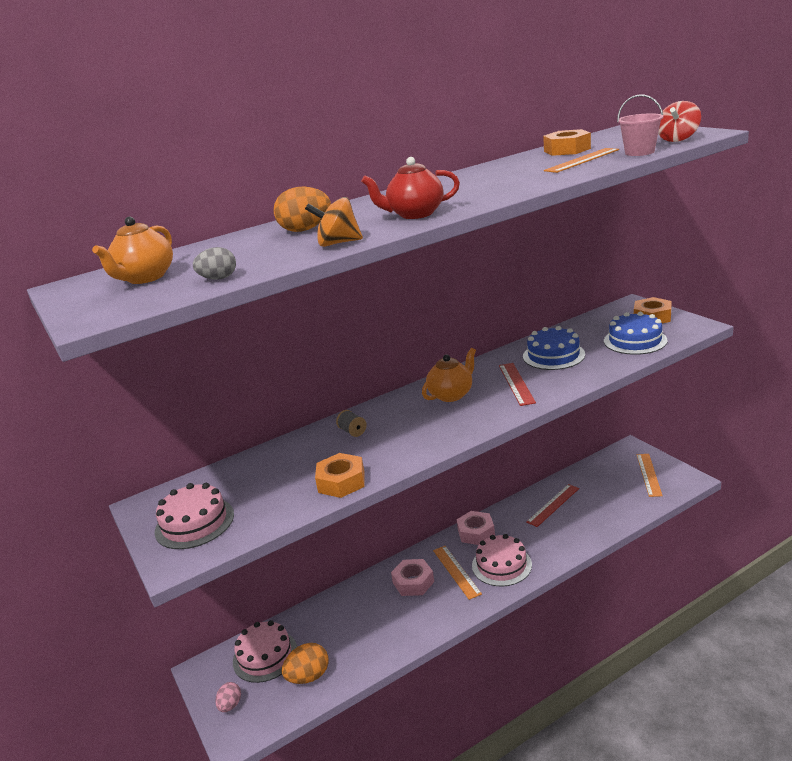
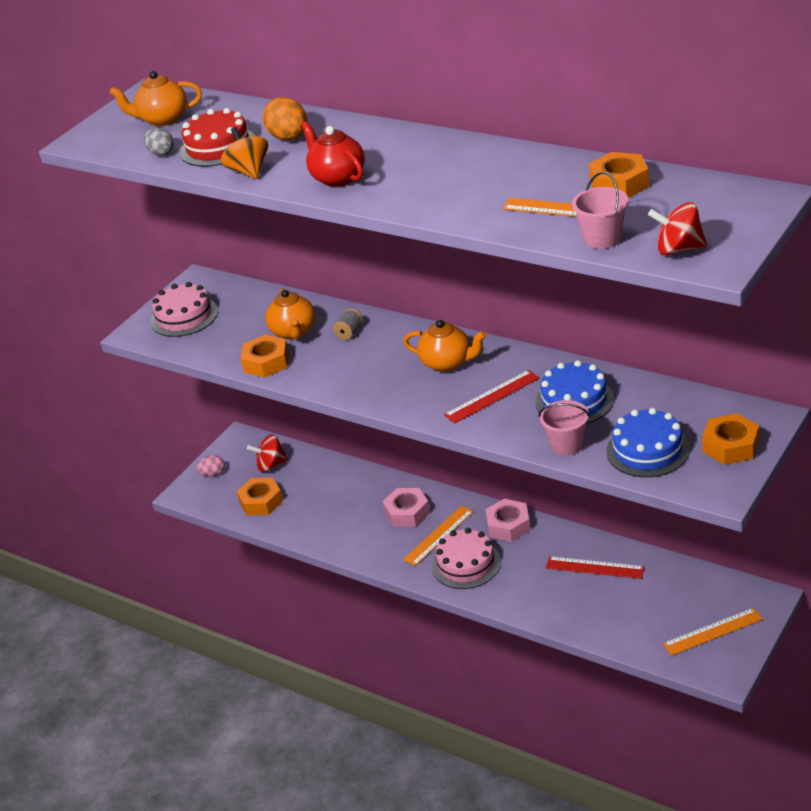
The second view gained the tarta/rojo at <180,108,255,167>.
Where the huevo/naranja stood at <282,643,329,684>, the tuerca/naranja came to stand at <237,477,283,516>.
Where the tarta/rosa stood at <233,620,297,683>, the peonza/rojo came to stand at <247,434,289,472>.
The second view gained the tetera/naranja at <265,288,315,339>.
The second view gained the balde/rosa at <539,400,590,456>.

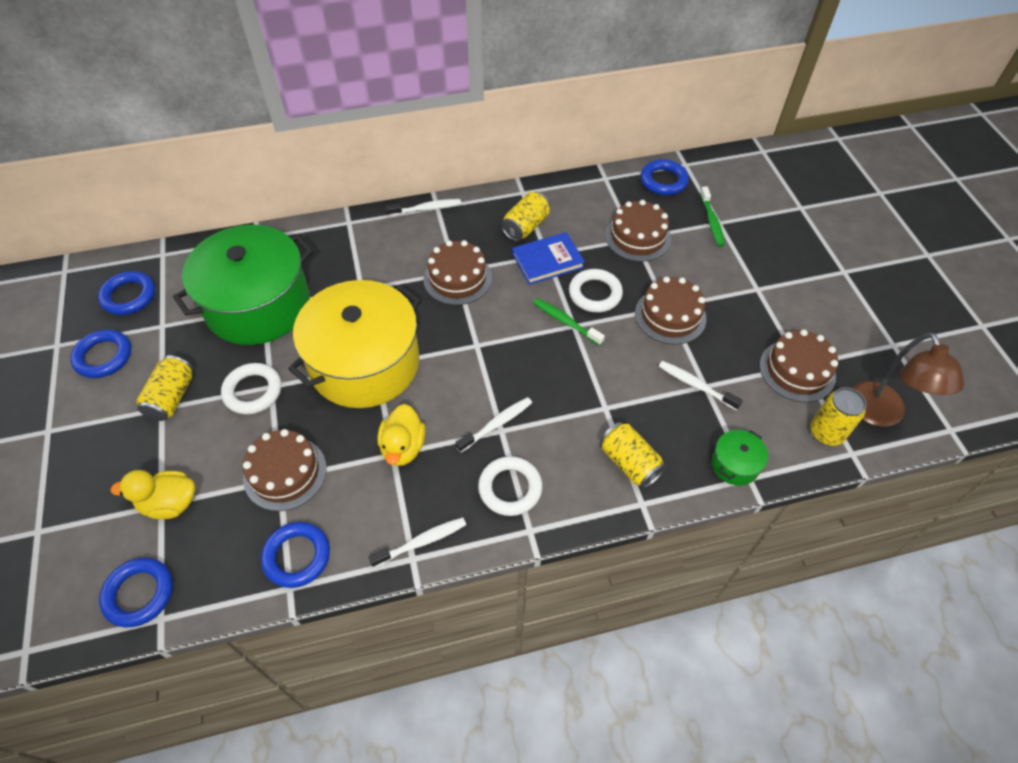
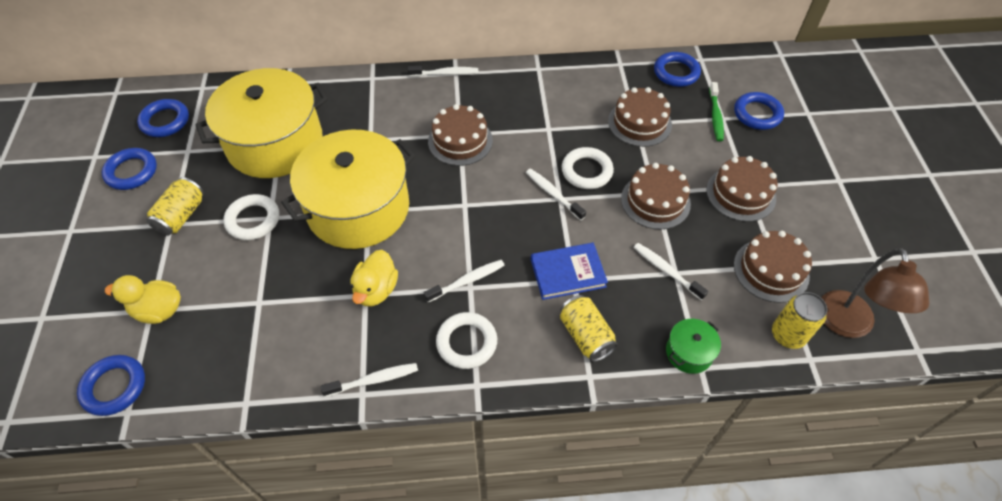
What was the olla/verde at <173,225,313,345> turned into the olla/amarillo at <196,68,328,178>.
What was the cepillo de dientes/verde at <533,298,605,346> turned into the cepillo de dientes/blanco at <526,168,586,220>.
The libro/azul ended up elsewhere, having gone from <512,232,585,285> to <531,243,608,300>.
The tarta/marrón ended up elsewhere, having gone from <243,429,327,511> to <706,156,778,222>.
The anillo/azul ended up elsewhere, having gone from <261,522,330,588> to <734,92,784,130>.
The second view lost the lata/amarillo at <501,192,550,241>.

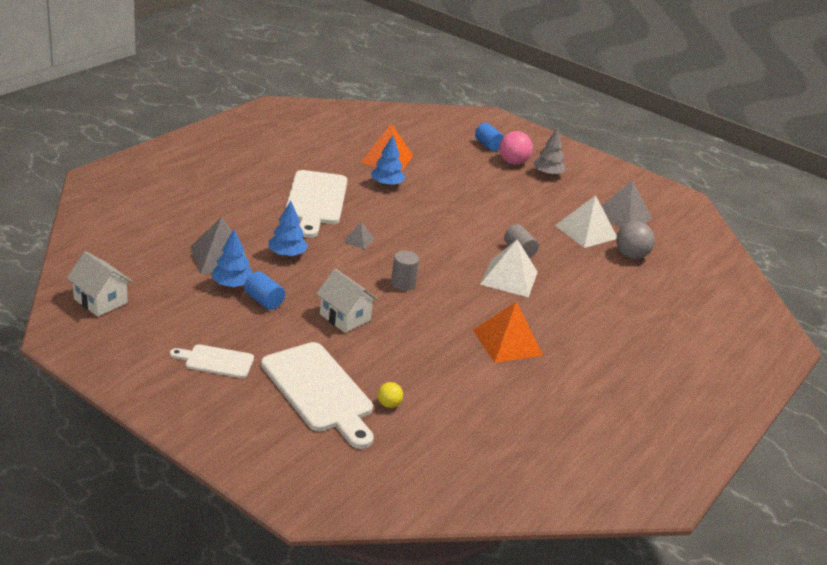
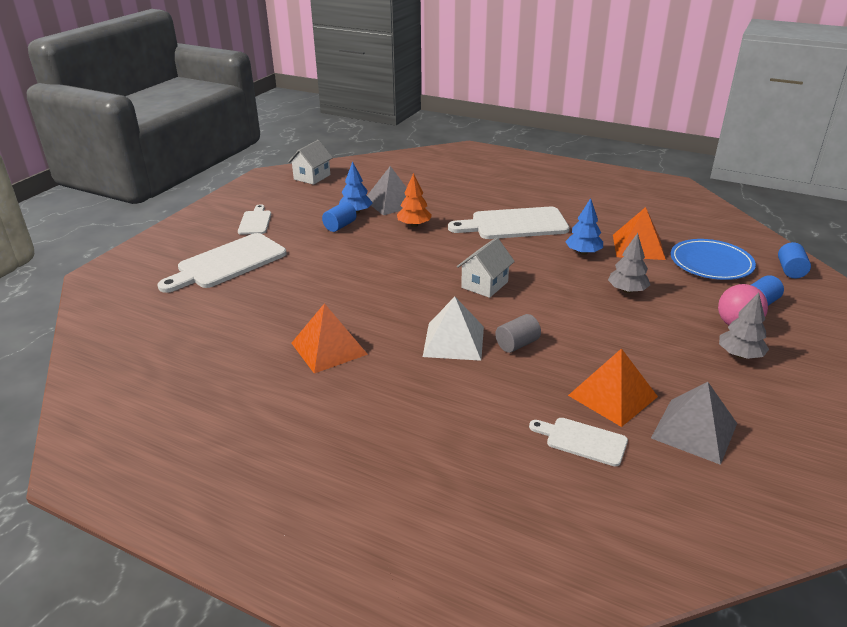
What was the árbol/azul at <269,201,308,257> turned into the árbol/naranja at <397,173,432,227>.
The casa/blanco ended up elsewhere, having gone from <316,268,378,333> to <457,237,515,298>.
Where the pelota/gris stood at <616,221,655,259>, the tabla de cortar/blanco came to stand at <529,418,628,467>.
What was the pirámide/blanco at <555,195,617,248> turned into the pirámide/naranja at <568,348,658,427>.
The second view gained the árbol/gris at <608,233,650,293>.
The second view gained the plato/azul at <671,239,756,280>.
The second view gained the cilindro/azul at <778,242,811,279>.
The second view lost the pirámide/gris at <343,222,375,249>.
The second view lost the pelota/amarillo at <378,382,403,408>.
The second view lost the cilindro/gris at <391,251,419,291>.

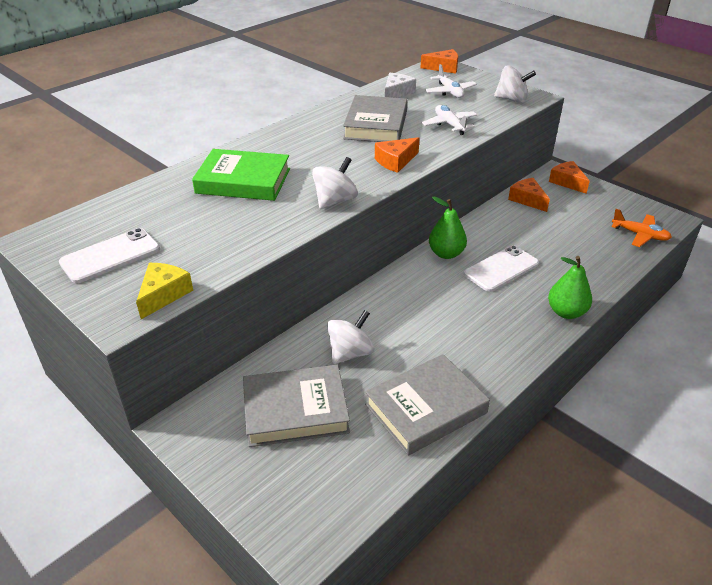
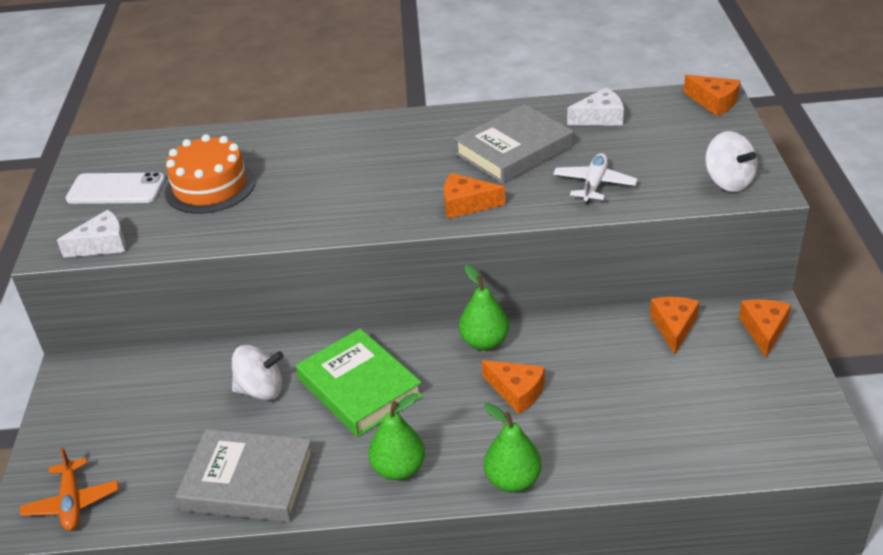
The avión/naranja ended up elsewhere, having gone from <612,209,672,247> to <20,447,119,531>.
What was the queso/amarillo at <136,263,193,319> turned into the queso/blanco at <57,210,126,258>.
The second view gained the tarta/naranja at <165,134,256,214>.
The libro/verde ended up elsewhere, having gone from <192,149,290,201> to <296,329,423,437>.
The second view gained the pera/verde at <368,393,425,480>.
Where the móvil/blanco stood at <464,245,539,292>, the queso/naranja came to stand at <482,360,545,414>.
The second view lost the libro/gris at <243,365,350,447>.
The second view lost the peonza/blanco at <312,157,358,209>.
The second view lost the avión/blanco at <425,64,477,98>.

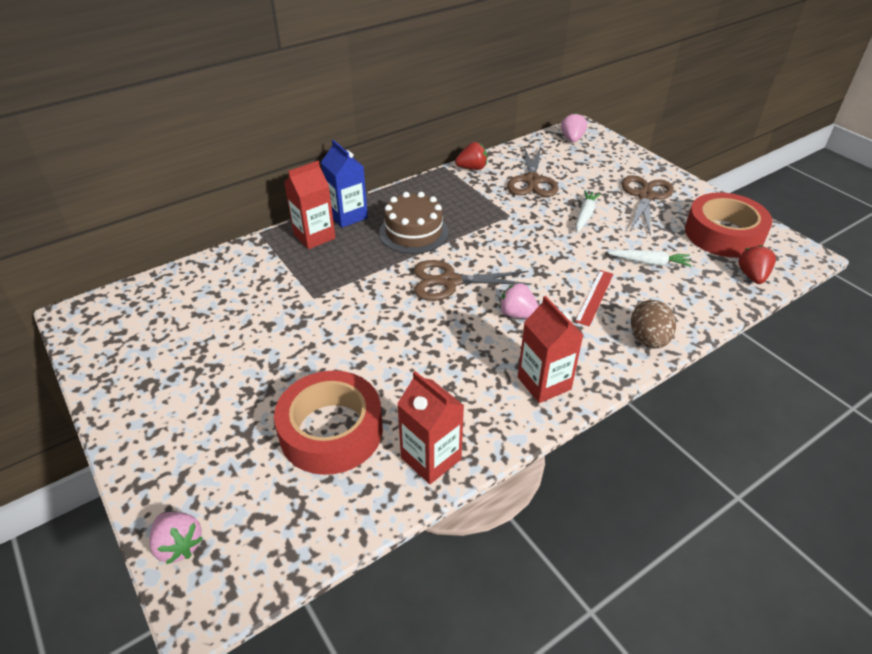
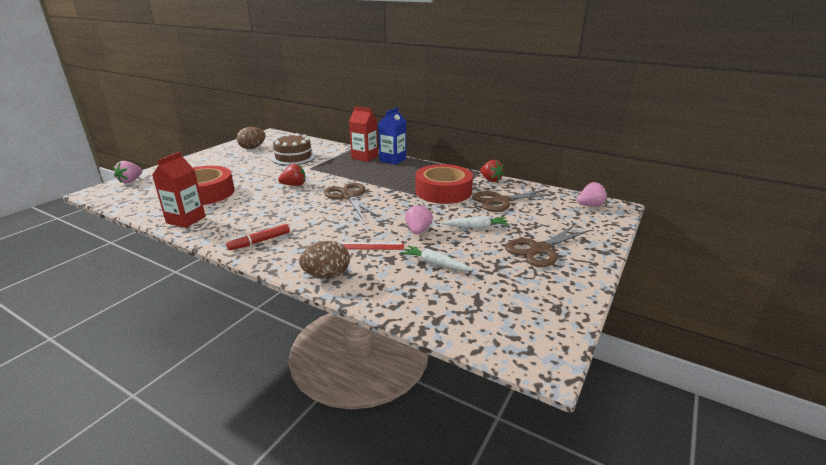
Where the cartón de leche/rojo stood at <518,296,583,403>, the rotulador/rojo came to stand at <226,224,290,250>.
The second view gained the huevo/marrón at <237,127,265,149>.
The tarta/marrón ended up elsewhere, having gone from <379,192,448,254> to <271,133,316,165>.
The fresa/rojo ended up elsewhere, having gone from <738,245,776,284> to <278,164,305,186>.
The zanahoria/blanco at <608,250,692,267> ended up facing another way, 135 degrees clockwise from before.
The fresa/rosa ended up elsewhere, having gone from <499,282,539,319> to <405,204,433,235>.
The cinta adhesiva/rojo ended up elsewhere, having gone from <685,192,773,258> to <415,164,473,204>.
The tijeras/marrón at <621,175,674,234> ended up facing another way, 150 degrees clockwise from before.

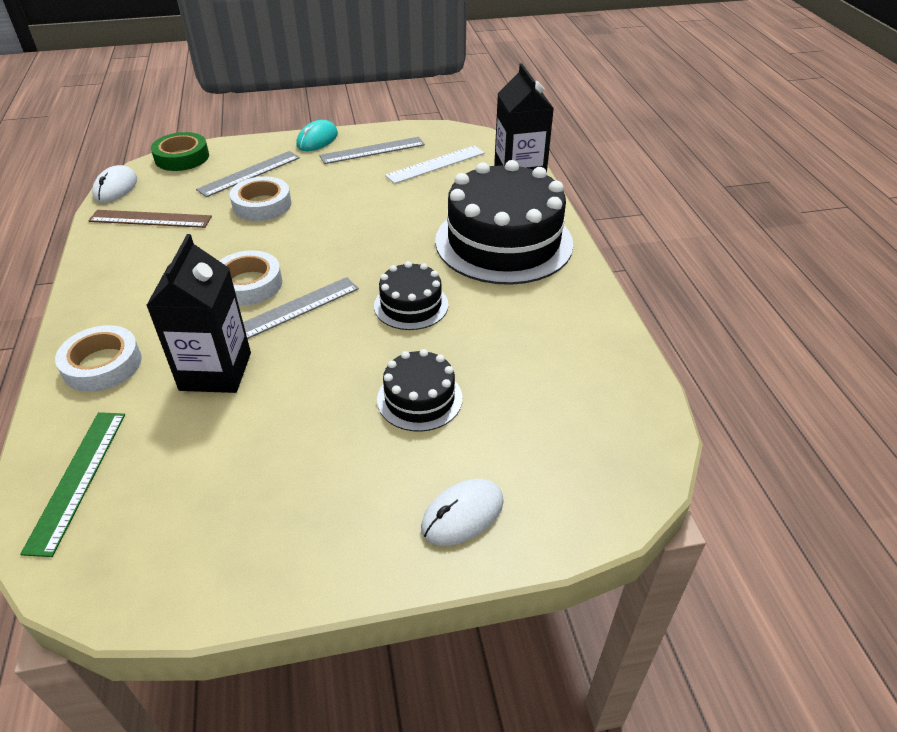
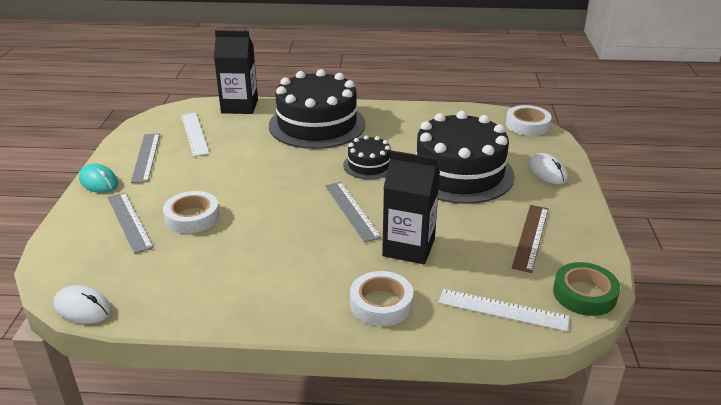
The size of the tarta/negro at <377,349,462,432> changed by a factor of 2.04.
What was the regla/verde at <20,412,125,557> turned into the regla/blanco at <438,289,570,332>.
The cinta adhesiva/blanco ended up elsewhere, having gone from <220,250,282,306> to <506,105,552,136>.
The regla/marrón ended up elsewhere, having gone from <88,210,212,228> to <512,205,548,273>.
The cinta adhesiva/verde ended up elsewhere, having gone from <151,132,209,171> to <553,262,620,316>.

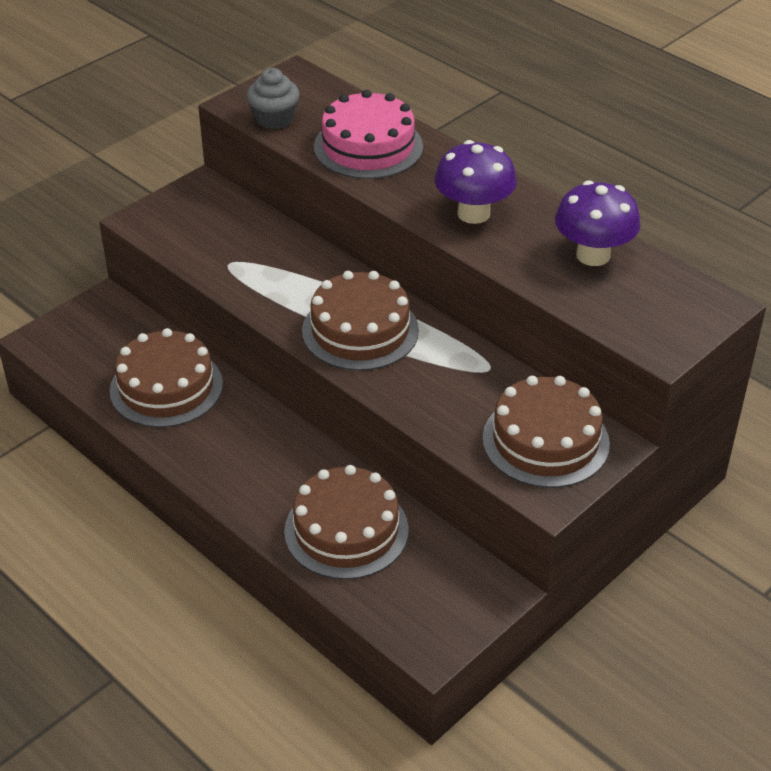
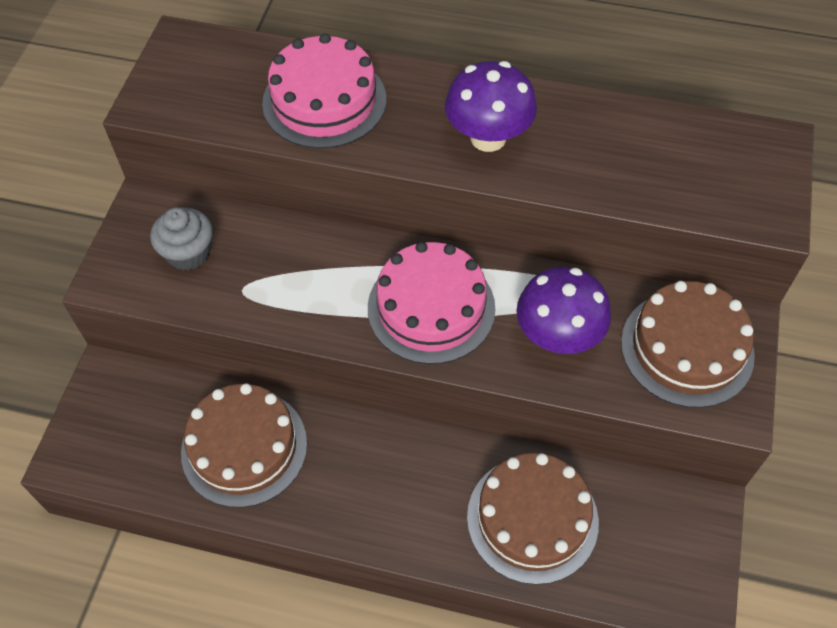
The magdalena/gris ended up elsewhere, having gone from <247,68,300,130> to <150,207,213,270>.
What was the tarta/marrón at <302,271,419,371> turned into the tarta/rosa at <368,242,495,364>.
The seta/morado ended up elsewhere, having gone from <555,180,641,266> to <516,267,611,354>.

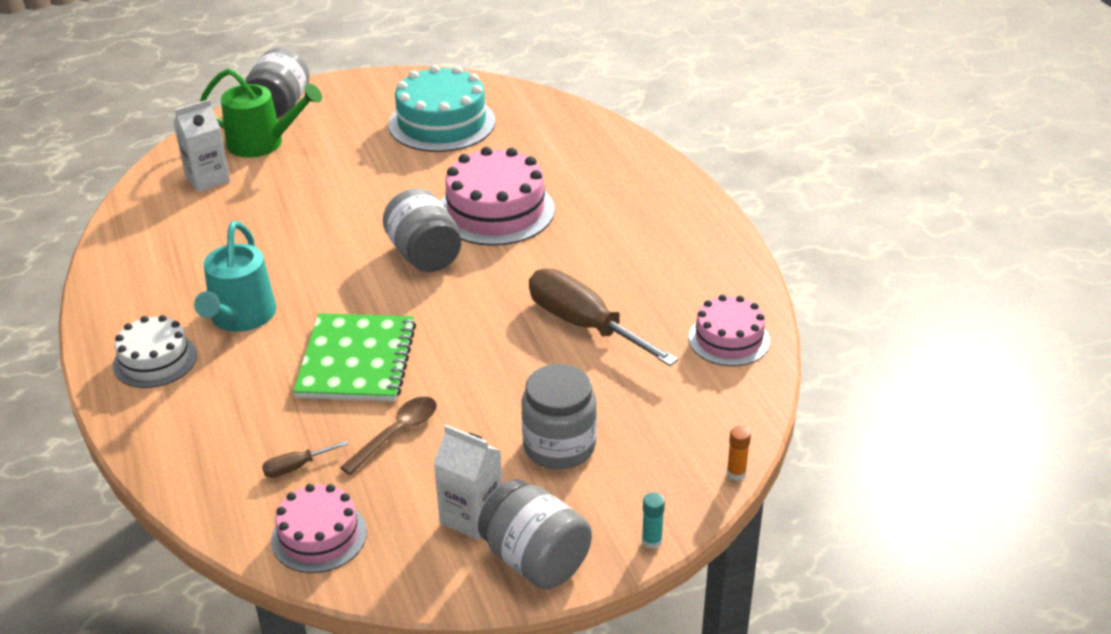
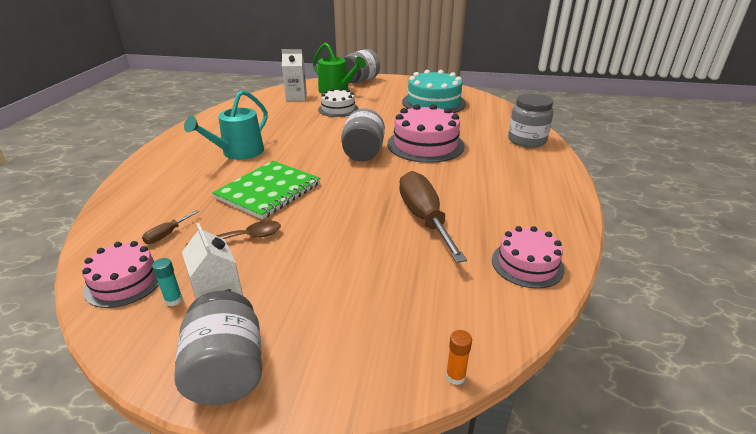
The destornillador/marrón at <262,441,348,478> ended up facing another way, 60 degrees counterclockwise from before.
The barra de pegamento/turquesa ended up elsewhere, having gone from <642,492,665,549> to <152,258,183,306>.
The tarta/blanco ended up elsewhere, having gone from <113,315,197,388> to <318,88,358,117>.
The tarro/gris ended up elsewhere, having gone from <521,364,597,469> to <508,93,554,148>.

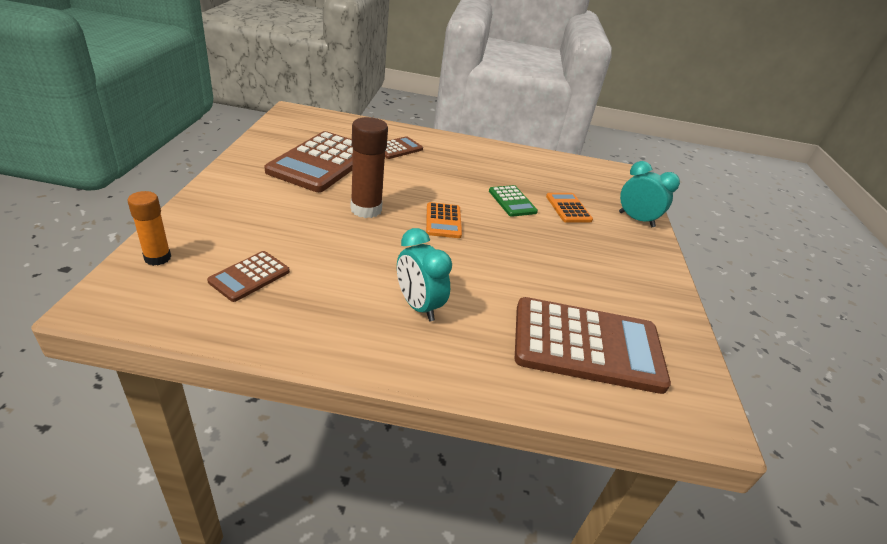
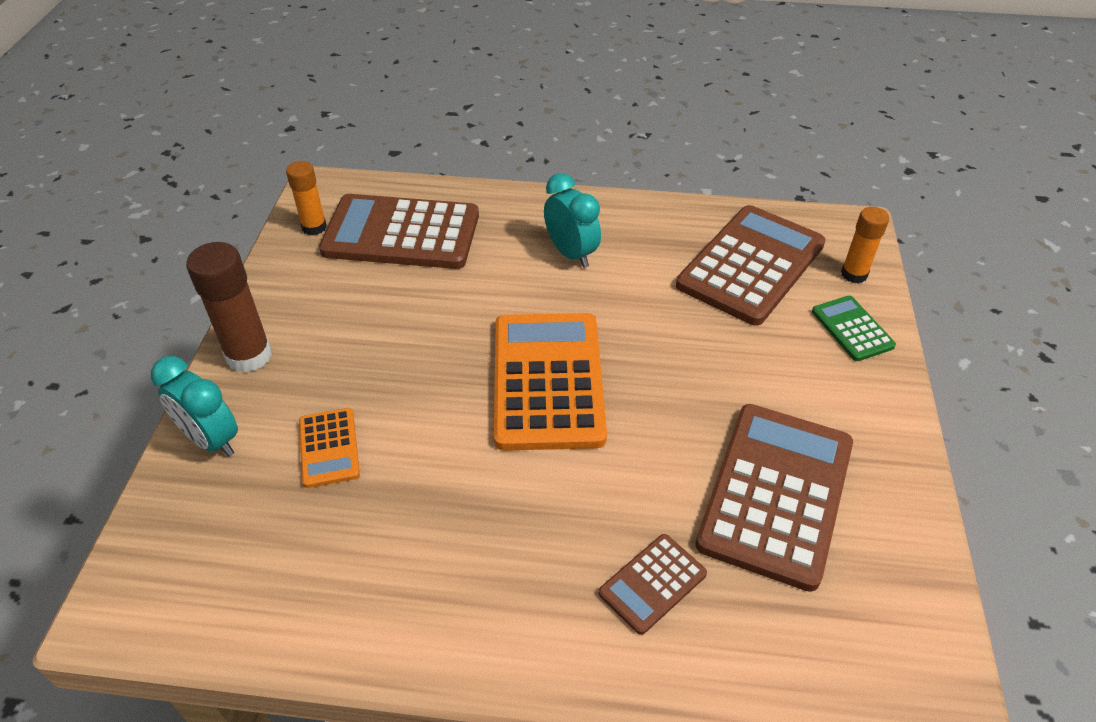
The barra de pegamento/marrón ended up elsewhere, having gone from <350,117,388,218> to <186,242,272,373>.
The second view gained the barra de pegamento/naranja at <286,161,327,235>.
The size of the calculadora/naranja at <426,202,462,238> changed by a factor of 2.08.
The size of the calculadora/marrón at <207,251,290,302> changed by a factor of 2.08.
The calculadora/verde ended up elsewhere, having gone from <489,185,538,217> to <812,296,896,361>.

